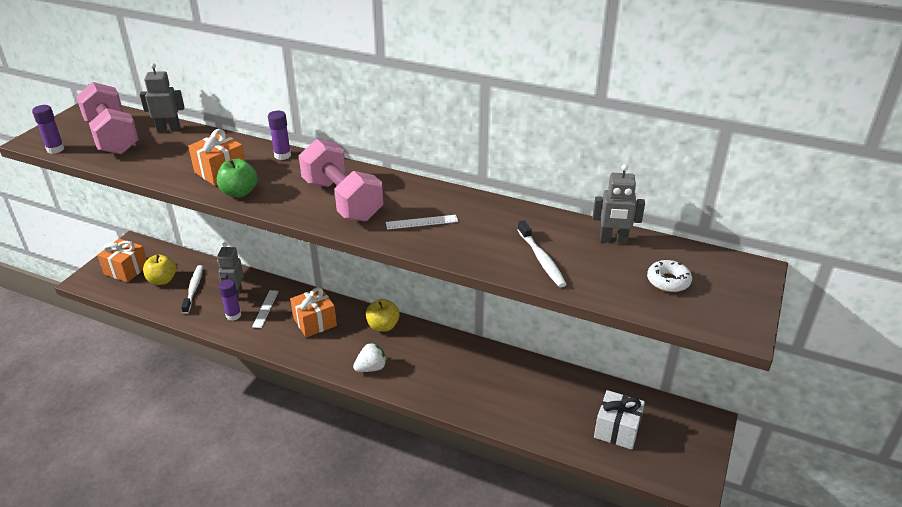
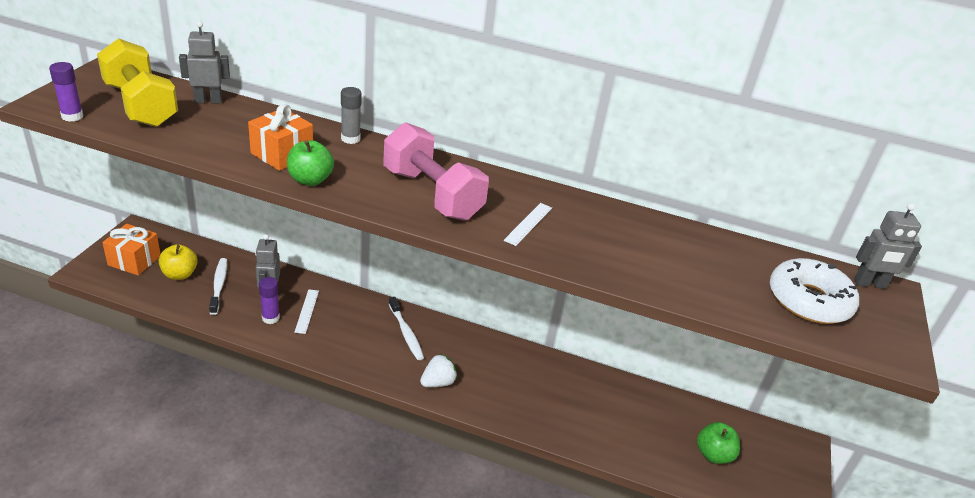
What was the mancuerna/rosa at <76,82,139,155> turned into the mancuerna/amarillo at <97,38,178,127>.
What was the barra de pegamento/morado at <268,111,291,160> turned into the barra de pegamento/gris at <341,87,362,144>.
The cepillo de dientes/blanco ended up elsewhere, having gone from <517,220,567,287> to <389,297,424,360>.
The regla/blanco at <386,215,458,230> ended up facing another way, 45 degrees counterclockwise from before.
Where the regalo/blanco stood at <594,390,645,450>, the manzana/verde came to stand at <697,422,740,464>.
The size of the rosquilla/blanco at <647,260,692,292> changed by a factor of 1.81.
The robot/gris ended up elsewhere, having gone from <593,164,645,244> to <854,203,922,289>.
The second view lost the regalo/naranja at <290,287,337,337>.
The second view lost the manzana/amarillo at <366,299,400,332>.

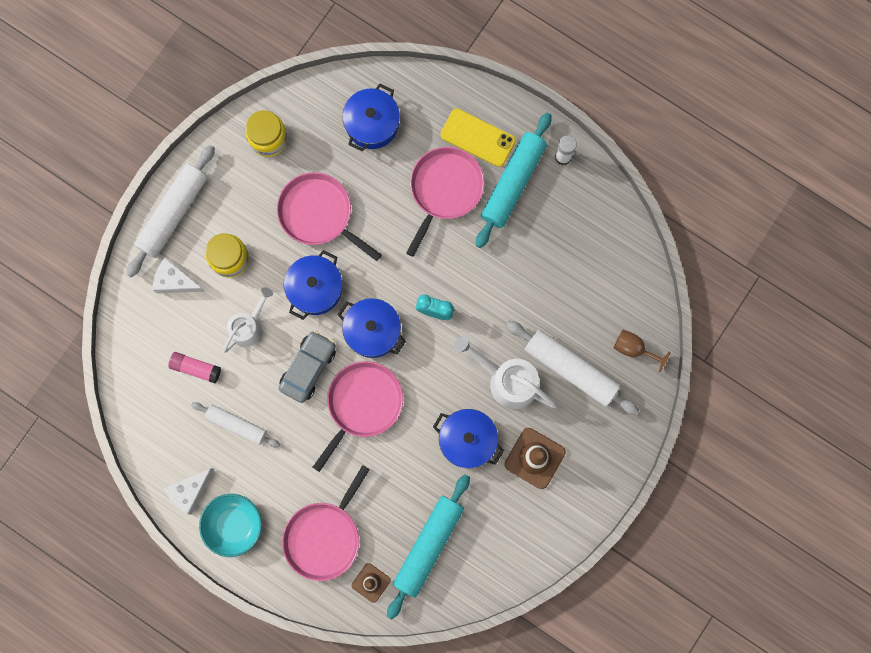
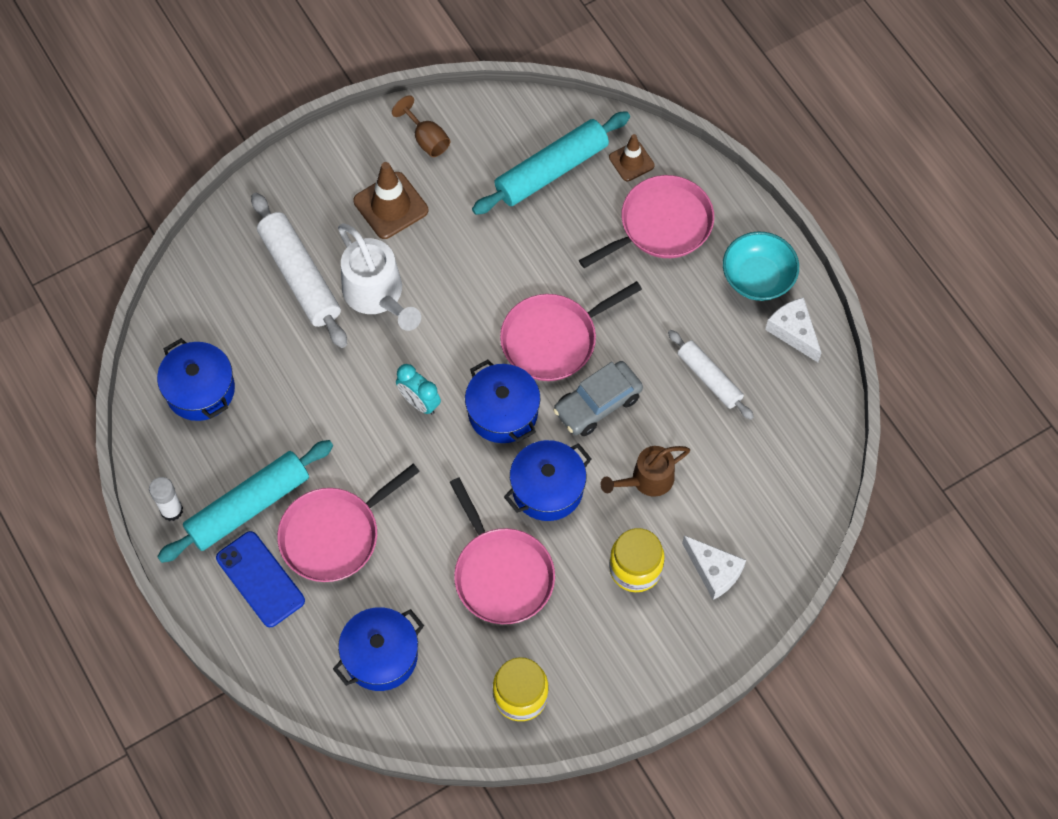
The olla/azul ended up elsewhere, having gone from <433,409,504,469> to <157,338,235,421>.
What was the móvil/amarillo at <440,109,516,167> turned into the móvil/azul at <216,531,305,627>.
The copa/marrón ended up elsewhere, having gone from <614,330,670,372> to <392,95,450,157>.
What was the regadera/blanco at <223,287,273,353> turned into the regadera/marrón at <601,446,690,497>.
The queso/blanco at <164,468,214,515> ended up facing another way, 105 degrees counterclockwise from before.
The second view lost the rodillo/blanco at <126,145,215,277>.
The second view lost the barra de pegamento/rosa at <168,352,221,383>.

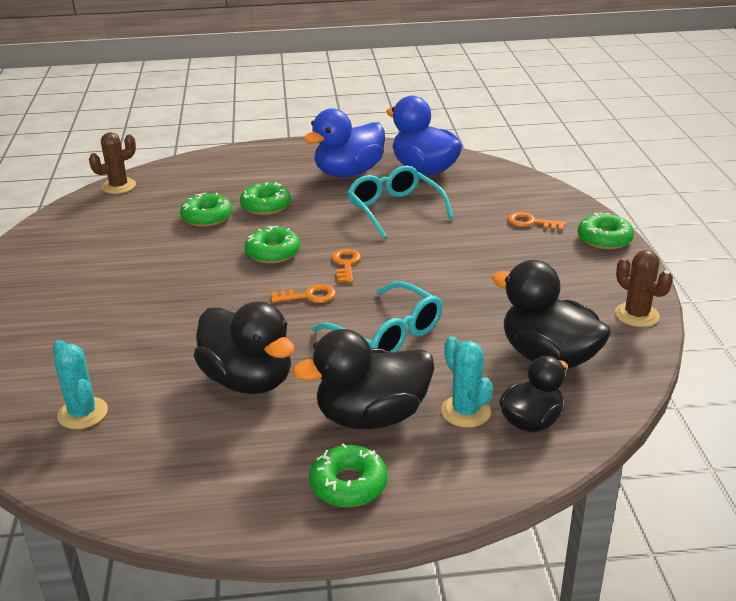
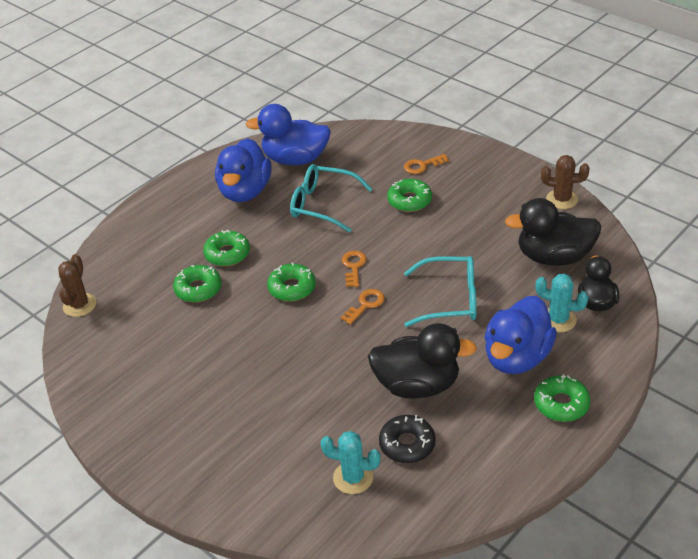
The llave/naranja at <331,249,361,283> ended up facing another way, 45 degrees clockwise from before.
The second view gained the rosquilla/negro at <379,415,436,463>.
The rosquilla/verde ended up elsewhere, having gone from <577,212,634,250> to <387,179,432,212>.
What was the pato/negro at <292,329,434,429> turned into the pato/azul at <485,296,557,374>.

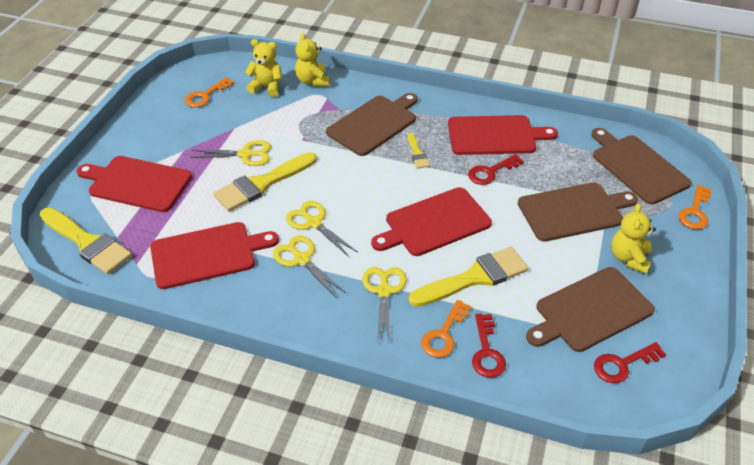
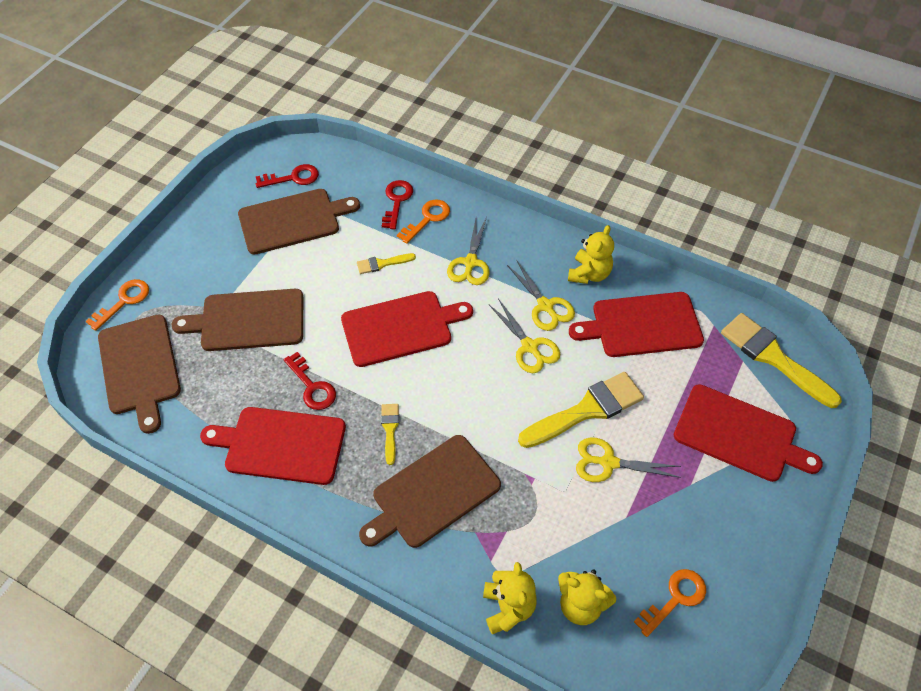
The llave/rojo at <468,154,524,185> ended up facing another way, 75 degrees clockwise from before.
The size of the pincel/amarillo at <409,247,528,307> changed by a factor of 0.49.
The osito/amarillo ended up elsewhere, having gone from <611,203,656,274> to <568,225,614,284>.

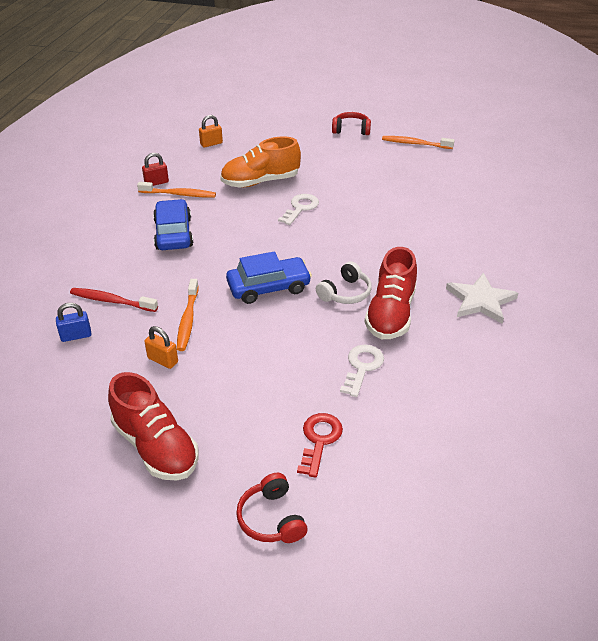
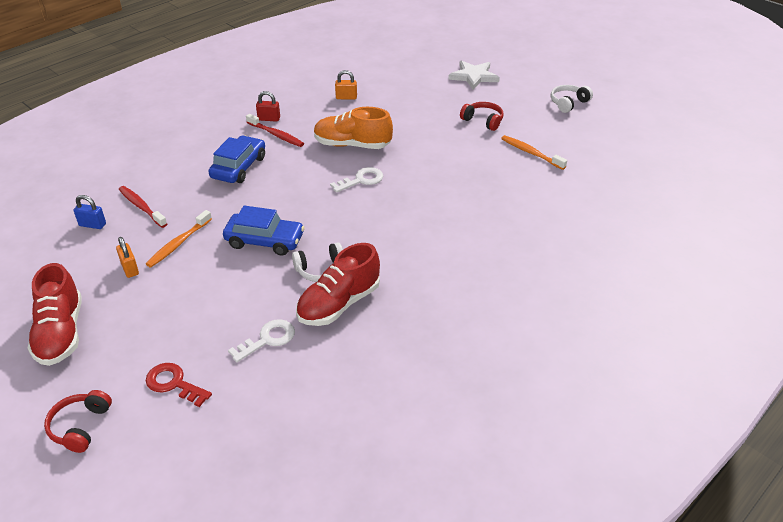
The llave/rojo at <297,413,343,478> ended up facing another way, 105 degrees counterclockwise from before.
What was the cepillo de dientes/naranja at <137,182,216,198> turned into the cepillo de dientes/rojo at <246,114,304,147>.
The estrella/blanco ended up elsewhere, having gone from <446,273,518,324> to <448,60,500,90>.
The second view gained the auriculares/blanco at <551,85,593,113>.

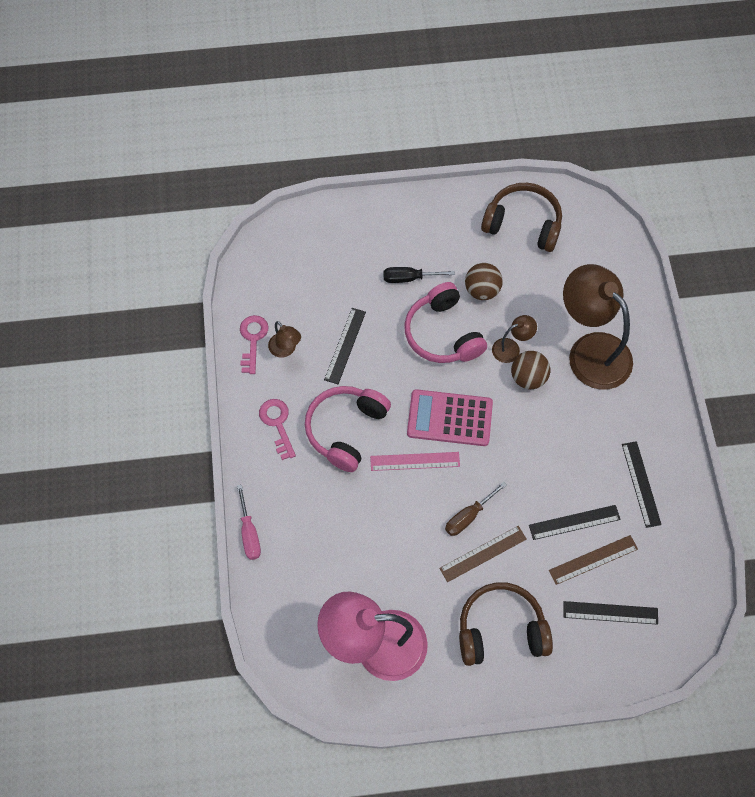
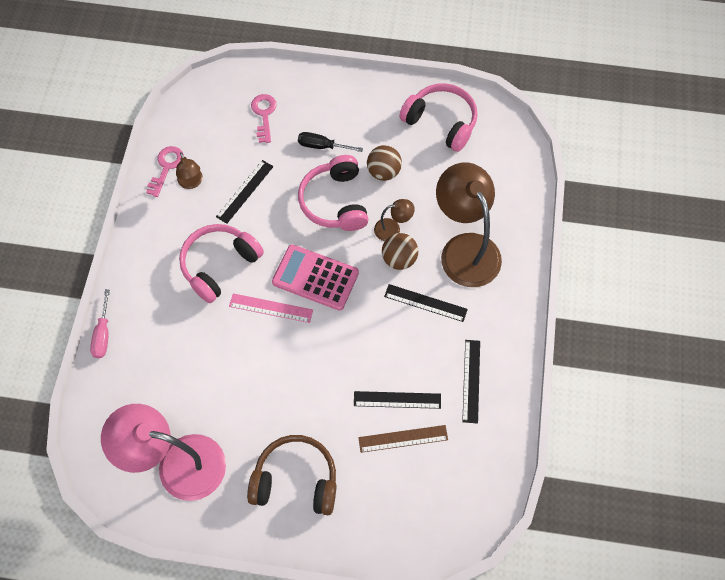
The llave/rosa ended up elsewhere, having gone from <259,399,296,460> to <251,94,277,143>.
The regla/negro ended up elsewhere, having gone from <563,601,658,625> to <384,284,468,322>.
What was the auriculares/marrón at <481,183,562,252> turned into the auriculares/rosa at <399,83,477,152>.
The second view lost the regla/marrón at <439,526,527,582>.
The second view lost the destornillador/marrón at <445,481,507,536>.

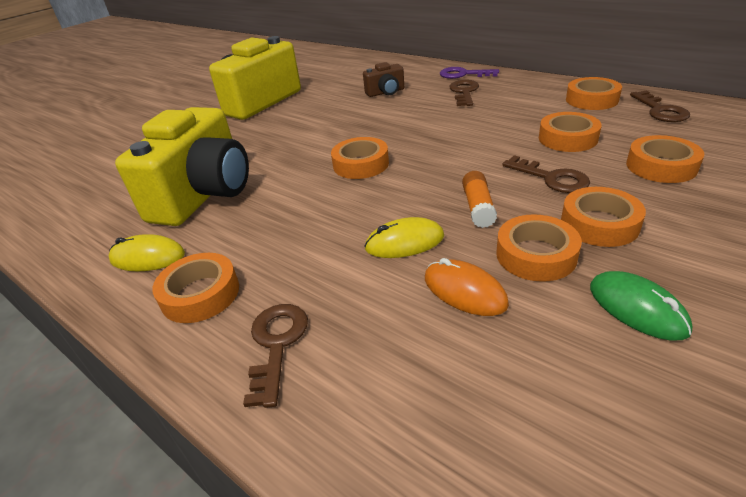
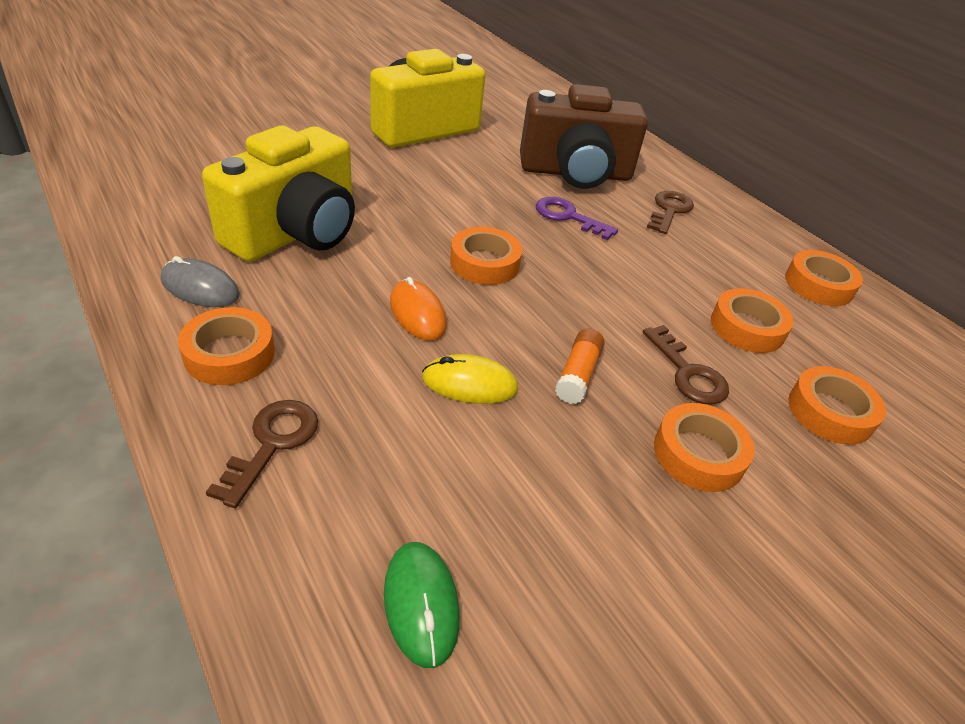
What was the ratón/amarillo at <108,234,185,271> turned into the ratón/gris at <161,256,240,307>.
The ratón/verde ended up elsewhere, having gone from <590,271,693,341> to <384,542,460,668>.
The ratón/naranja ended up elsewhere, having gone from <425,258,509,316> to <390,277,447,341>.
The size of the cámara/marrón at <363,62,404,97> changed by a factor of 2.21.
The llave/morado ended up elsewhere, having gone from <440,67,499,79> to <536,197,618,240>.
The second view lost the cinta adhesiva/naranja at <496,214,582,282>.
The second view lost the llave/marrón at <630,91,690,122>.

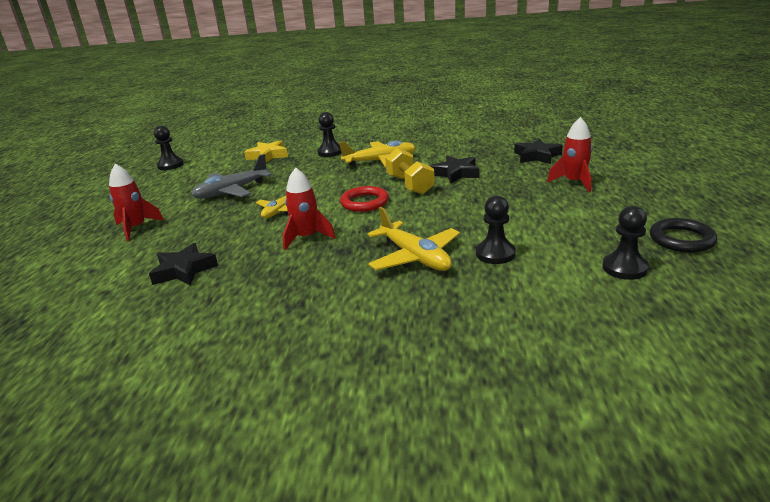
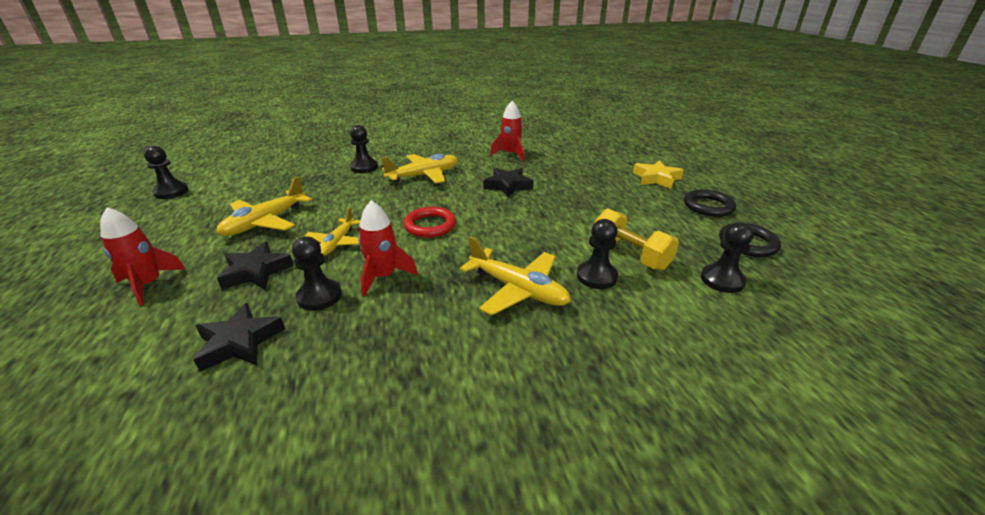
What was the avión/gris at <191,154,272,199> turned into the avión/amarillo at <216,176,312,236>.
The estrella/negro ended up elsewhere, having gone from <514,138,563,164> to <217,242,294,289>.
The second view gained the peón/negro at <292,237,342,311>.
The cohete/rojo ended up elsewhere, having gone from <547,117,593,192> to <490,101,524,162>.
The mancuerna/amarillo ended up elsewhere, having gone from <385,148,435,195> to <594,208,679,270>.
The estrella/amarillo ended up elsewhere, having gone from <244,140,288,162> to <633,160,684,189>.
The second view gained the anillo/negro at <684,189,736,217>.

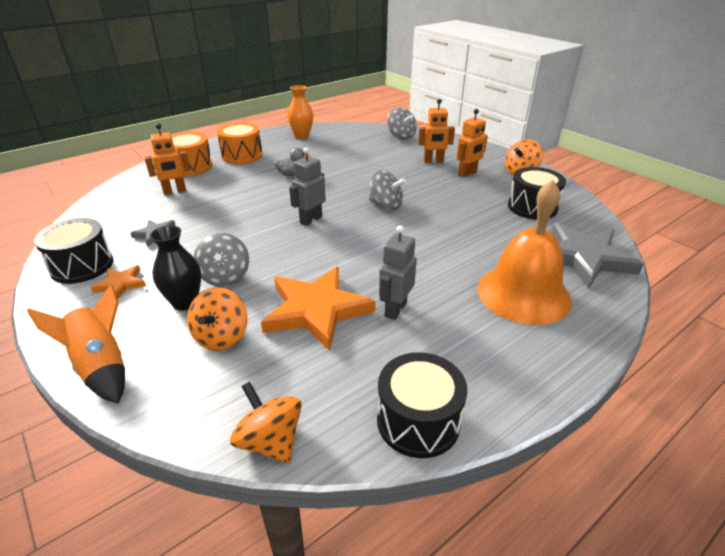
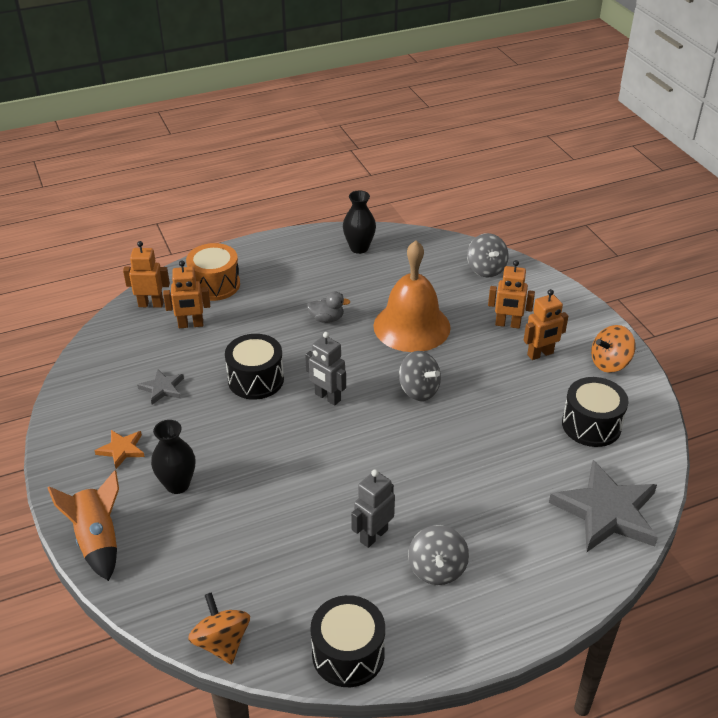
The second view gained the robot/naranja at <123,241,170,308>.
The tambor/negro ended up elsewhere, having gone from <34,218,113,284> to <225,334,284,400>.
The robot/gris at <289,147,326,226> ended up facing another way, 105 degrees counterclockwise from before.
What was the florero/naranja at <287,85,313,139> turned into the florero/negro at <343,191,376,254>.
The campana/naranja ended up elsewhere, having gone from <477,180,572,325> to <373,241,451,352>.
The peonza/gris ended up elsewhere, having gone from <193,233,249,287> to <408,525,469,585>.
The second view lost the peonza/naranja at <187,287,247,351>.
The second view lost the tambor/naranja at <217,122,263,164>.
The second view lost the estrella/naranja at <261,267,376,351>.

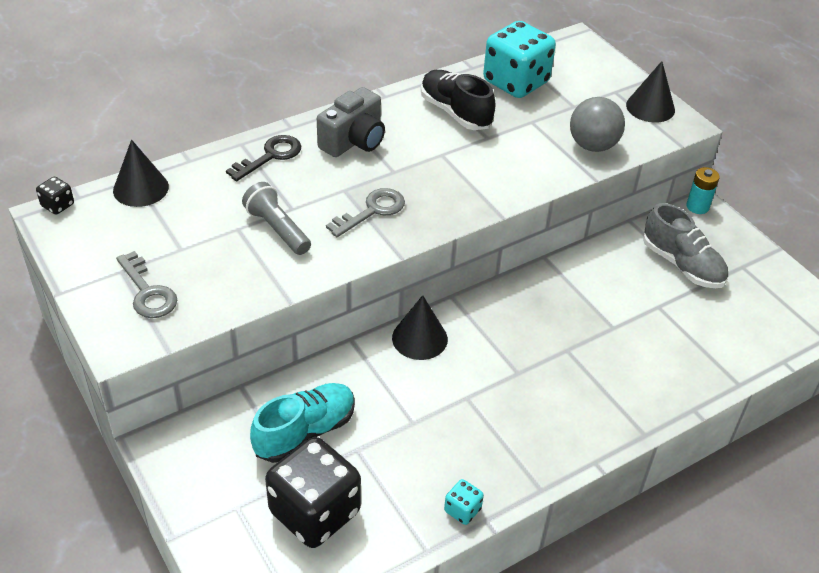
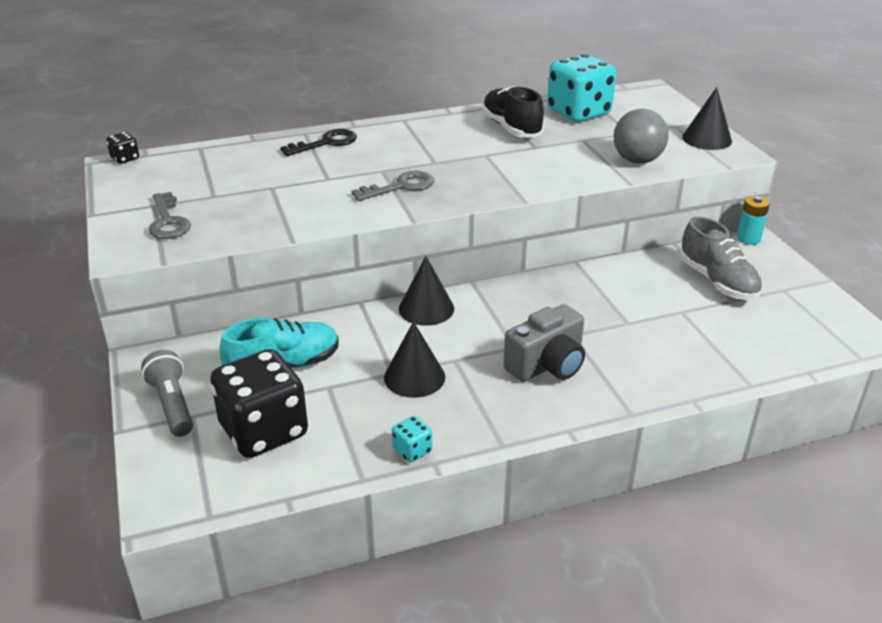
The lámpara de mano/gris ended up elsewhere, having gone from <242,182,311,255> to <141,350,193,437>.
The cono/negro ended up elsewhere, having gone from <113,140,169,207> to <384,321,445,398>.
The cámara/gris ended up elsewhere, having gone from <317,87,385,157> to <504,304,585,382>.

